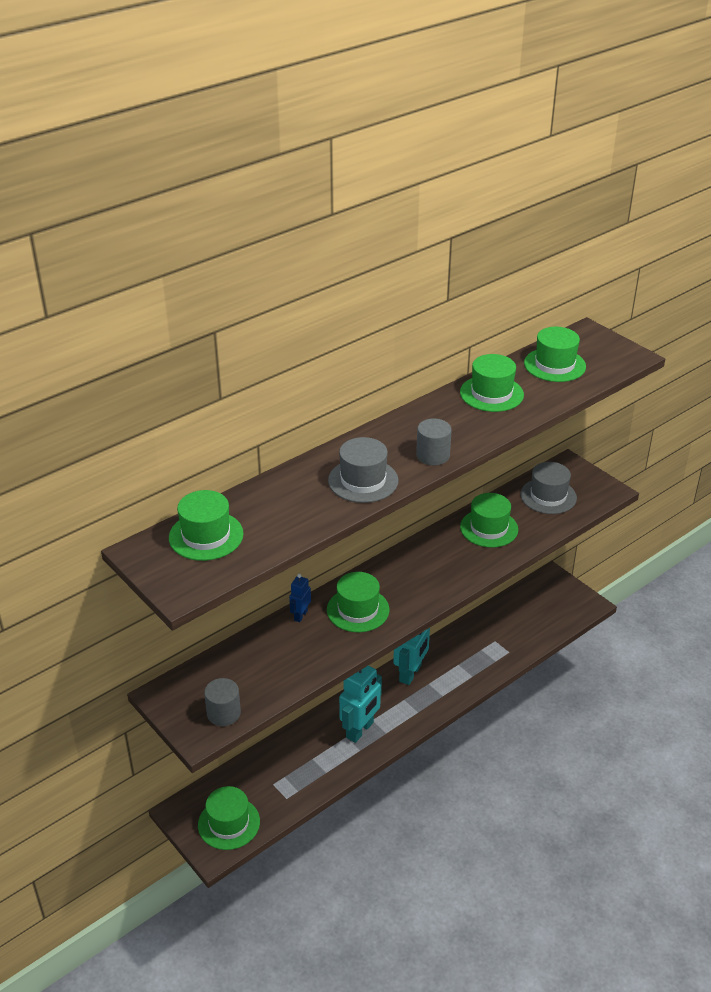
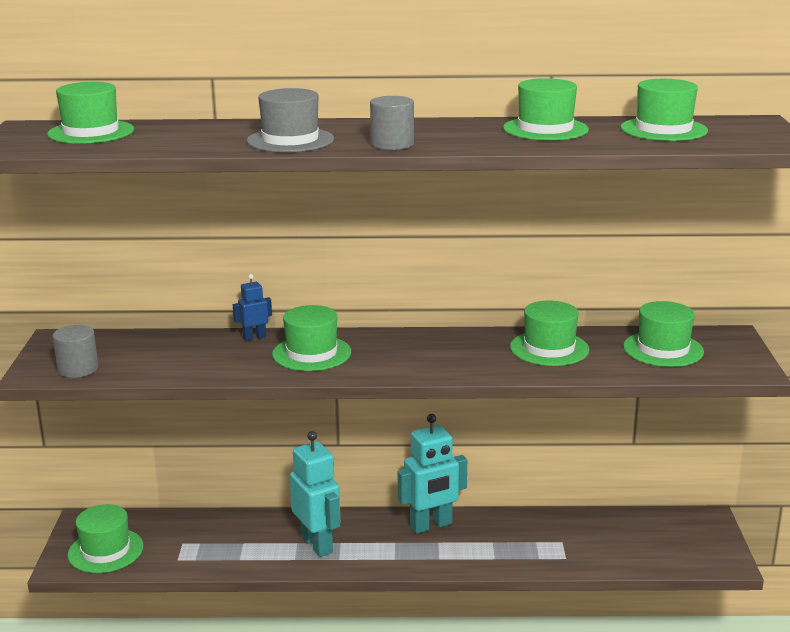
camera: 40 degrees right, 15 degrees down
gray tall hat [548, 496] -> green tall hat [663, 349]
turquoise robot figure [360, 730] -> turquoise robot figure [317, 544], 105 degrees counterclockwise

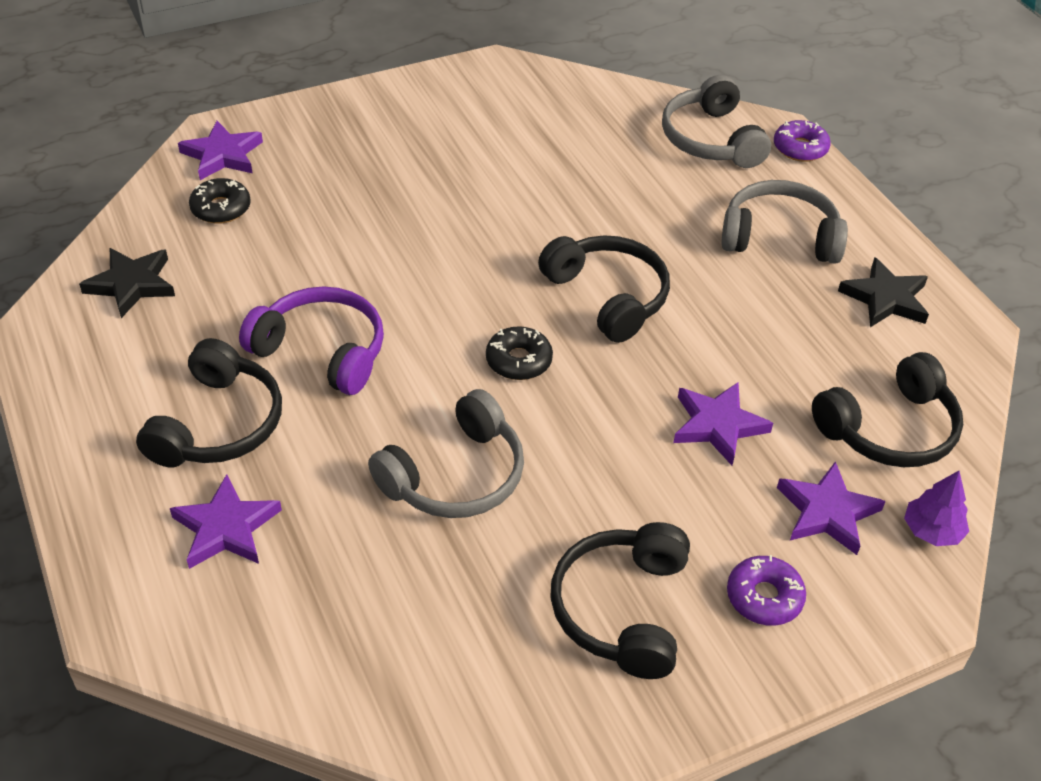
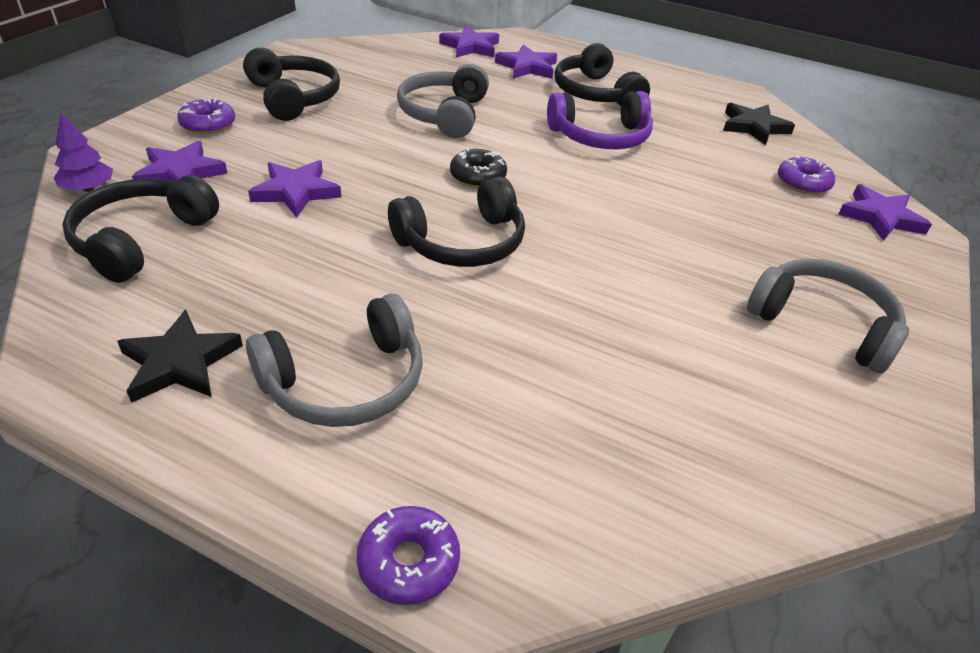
camera: 140 degrees right, 5 degrees down
gray headset [711, 139] -> gray headset [822, 324], relocated
jet-black glazed donut [221, 208] -> violet glazed donut [803, 183]
jet-black headset [608, 296] -> jet-black headset [462, 243], 45 degrees counterclockwise
none -> violet star [470, 47]

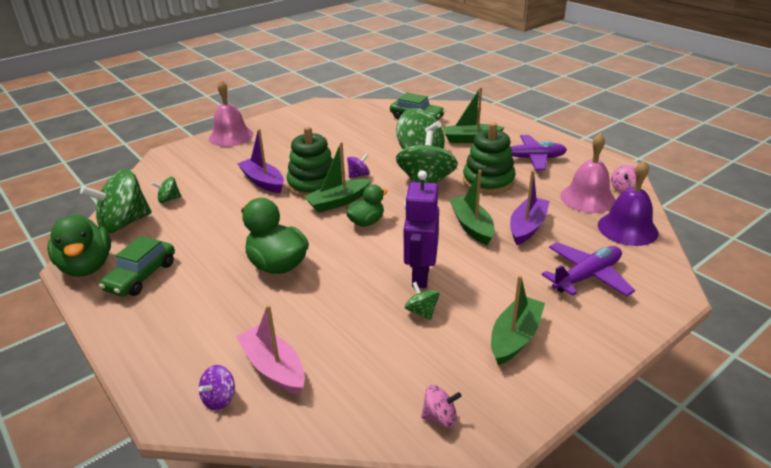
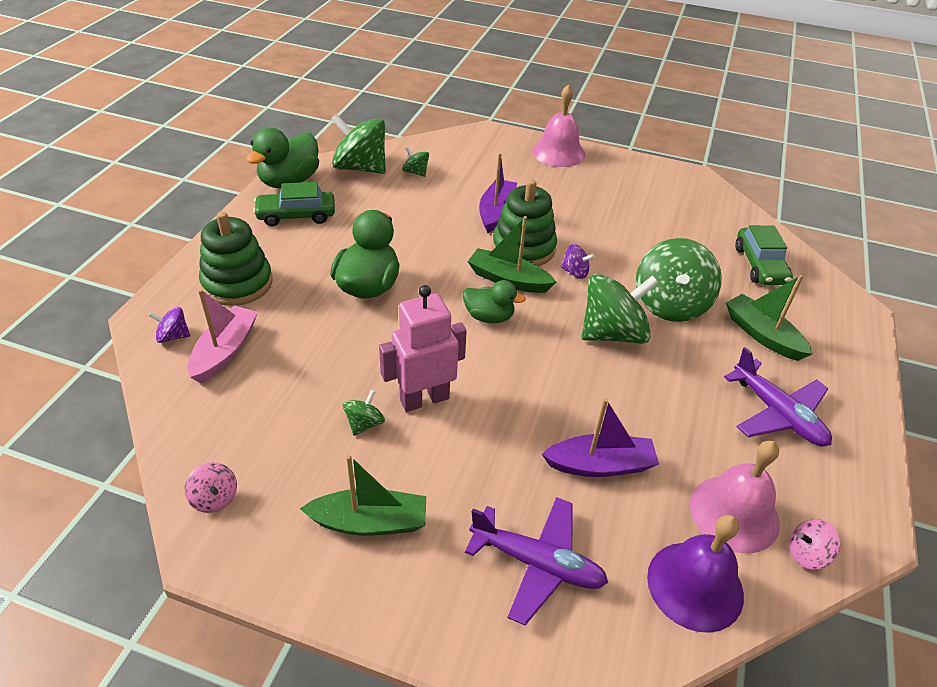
camera: 55 degrees right, 10 degrees up
green stacking toy [488, 181] -> green stacking toy [237, 283], relocated
violet robot figure [420, 276] -> pink robot figure [424, 399]
green boat [471, 226] -> none

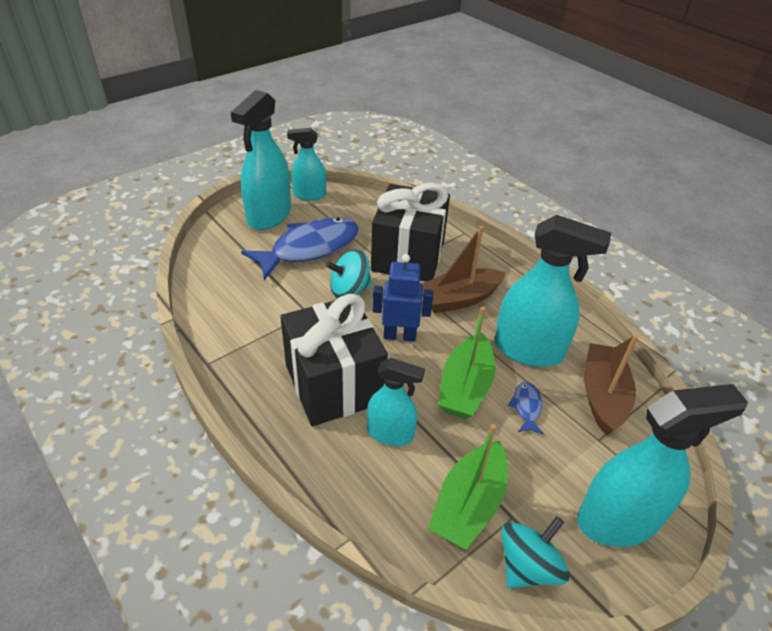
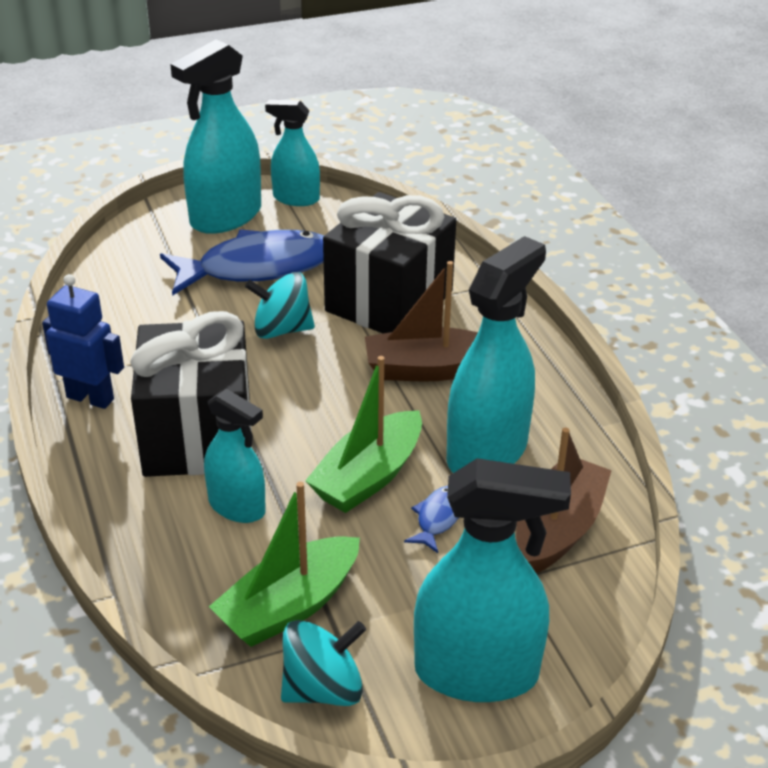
camera: 20 degrees right, 5 degrees down
turquoise spray bottle [528, 350] -> turquoise spray bottle [487, 452], 90 degrees counterclockwise
royal blue robot figure [399, 335] -> royal blue robot figure [90, 398], relocated

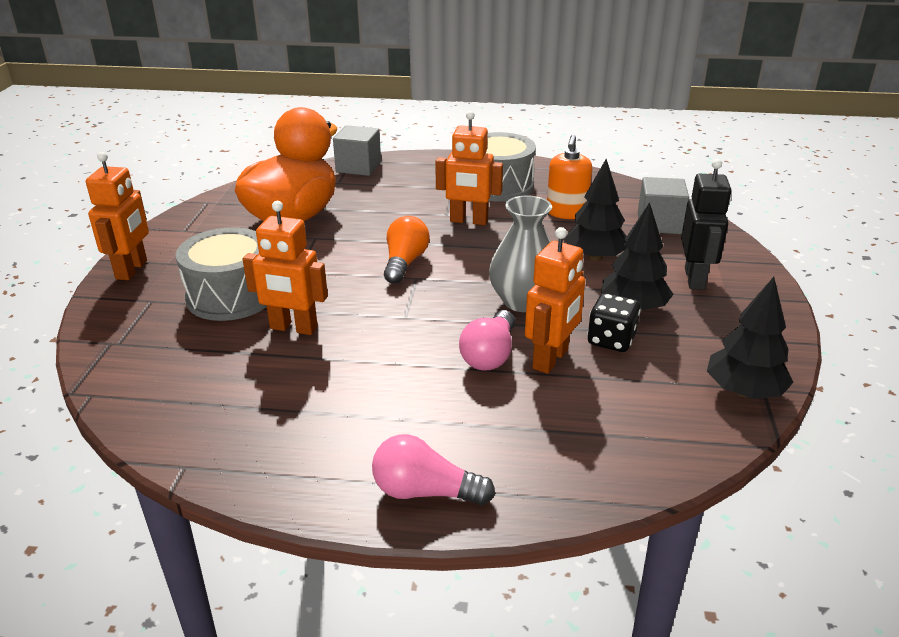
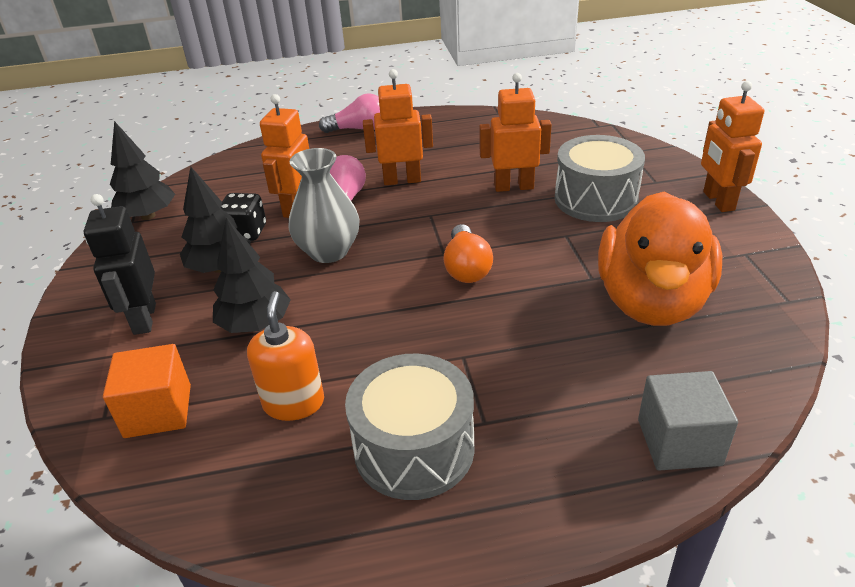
camera: 165 degrees right, 5 degrees up
orange-coloured robot figure [468, 221] -> orange-coloured robot figure [402, 180], relocated
gray solid cube [659, 224] -> orange-coloured solid cube [158, 411]

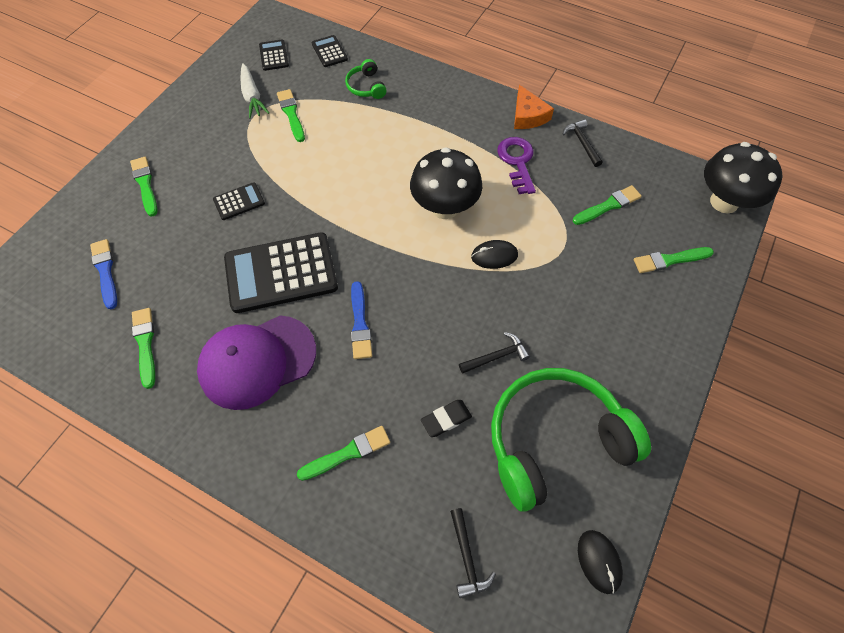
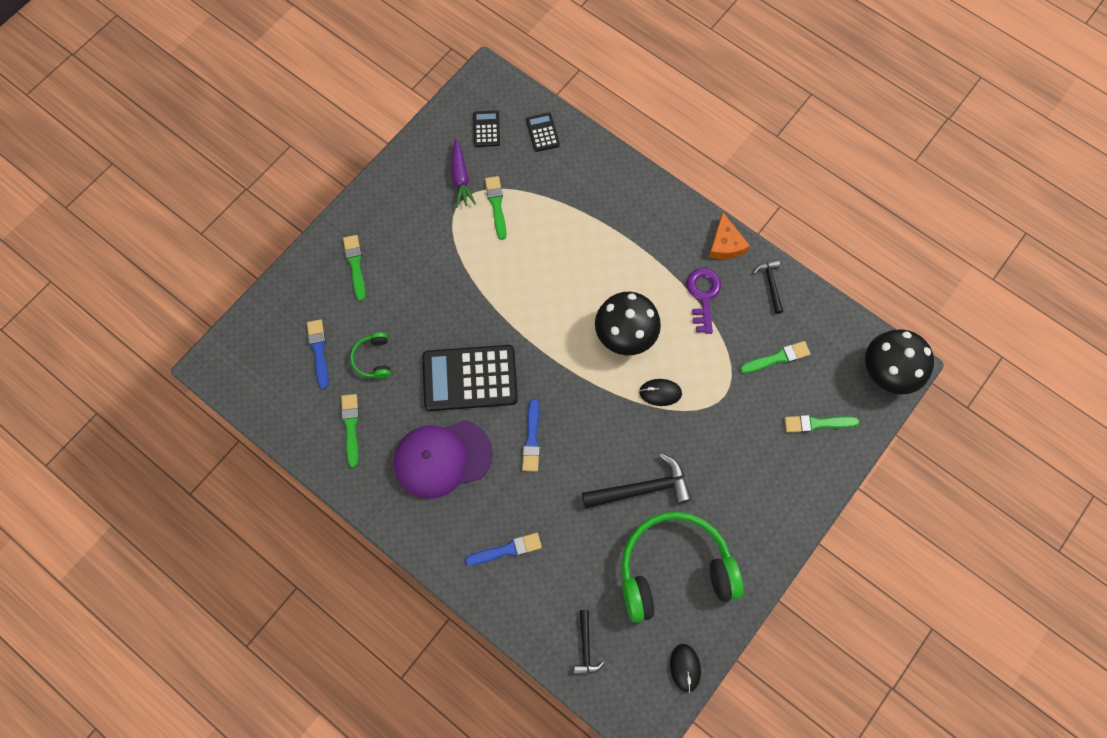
camera: 10 degrees right, 10 degrees up
green headset [366, 87] -> green headset [373, 359], relocated
white root vegetable [252, 96] -> violet root vegetable [461, 178]
jet-black adding machine [239, 201] -> none
jet-black hammer [496, 356] -> jet-black hammer [642, 488], x1.79
jet-black gum eraser [446, 419] -> none
green paint brush [348, 453] -> royal blue paint brush [507, 550]

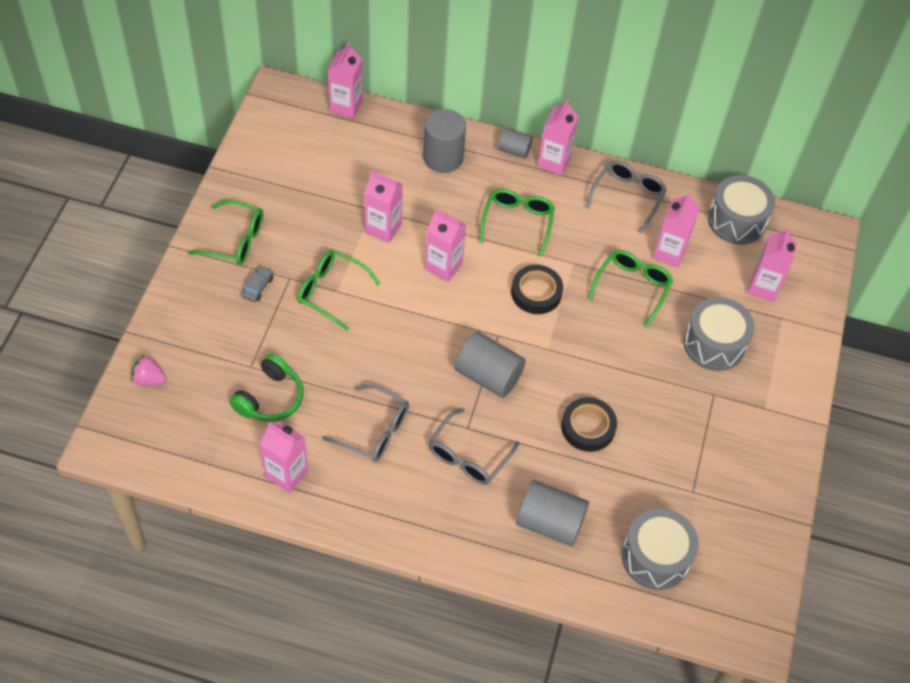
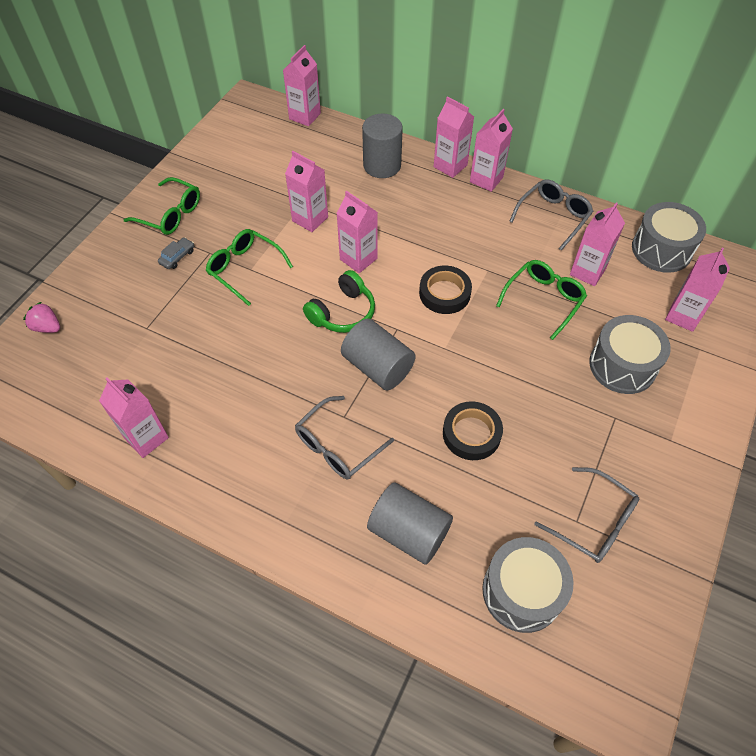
camera: 15 degrees right, 0 degrees up
gray cylinder [514, 150] -> pink juice carton [450, 166]
green eyeglasses [517, 222] -> none
green headset [270, 398] -> green headset [342, 312], relocated
gray eyeglasses [375, 431] -> gray eyeglasses [594, 522], relocated

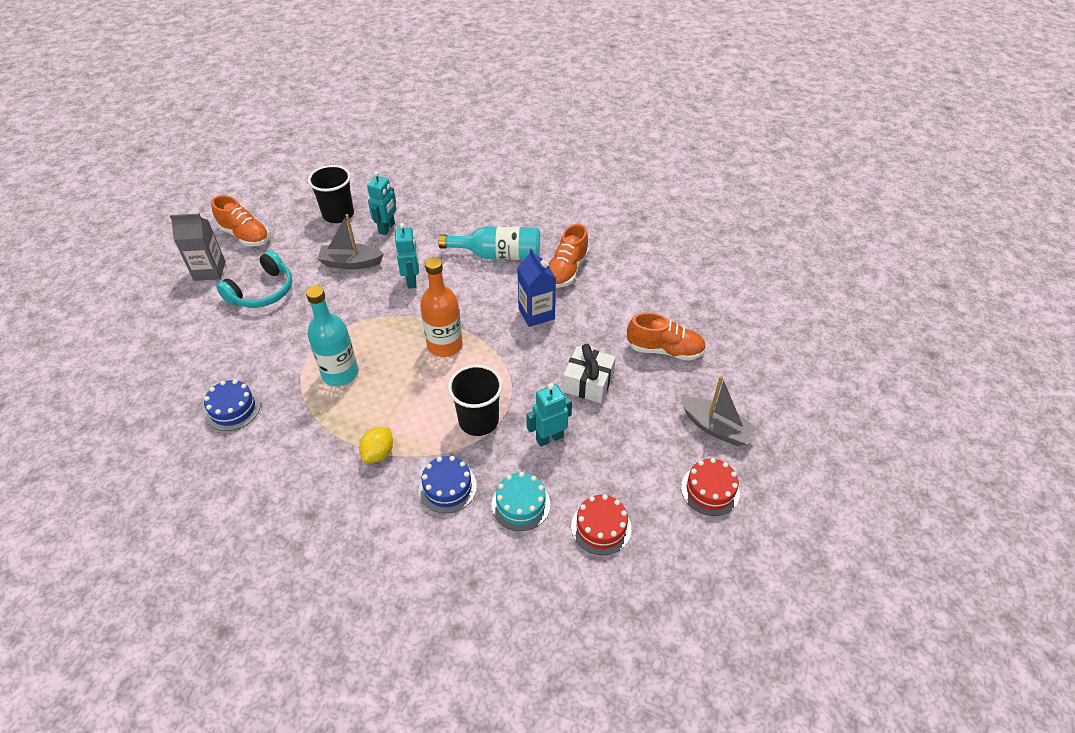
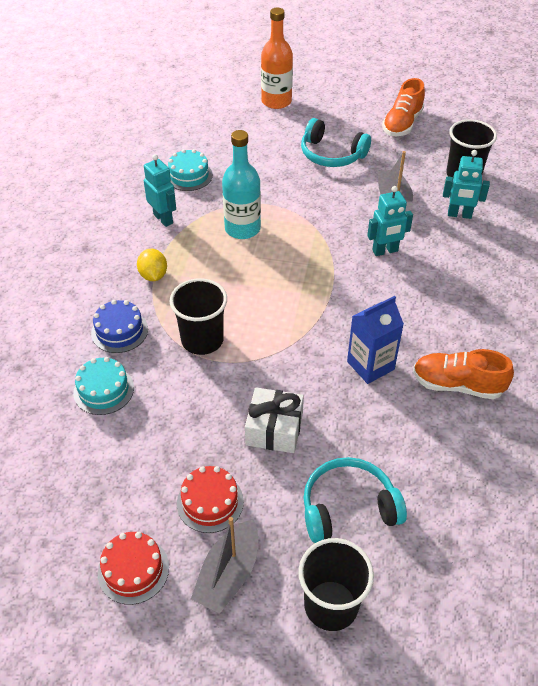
camera: 80 degrees right, 0 degrees up
gray juice carton [209, 271] -> none
turquoise drink bottle [498, 255] -> none
orange-coloured drink bottle [445, 345] -> orange-coloured drink bottle [276, 101], relocated
orange-coloured lace-up shoe [665, 350] -> turquoise headset [348, 507]
royal blue cake [233, 409] -> turquoise cake [189, 176]
turquoise robot figure [549, 438] -> turquoise robot figure [163, 219], relocated
bright yellow lemon [379, 453] -> bright yellow lemon [153, 275], 60 degrees clockwise
red cake [601, 527] -> red cake [210, 502], relocated
none -> jet-black beaker [331, 605]

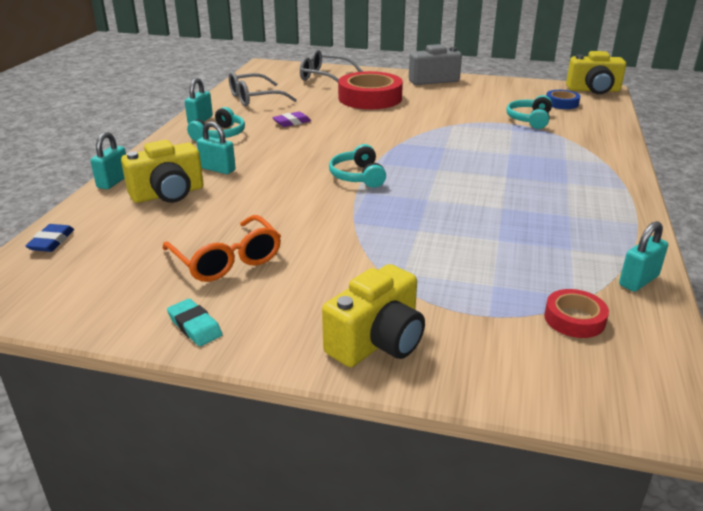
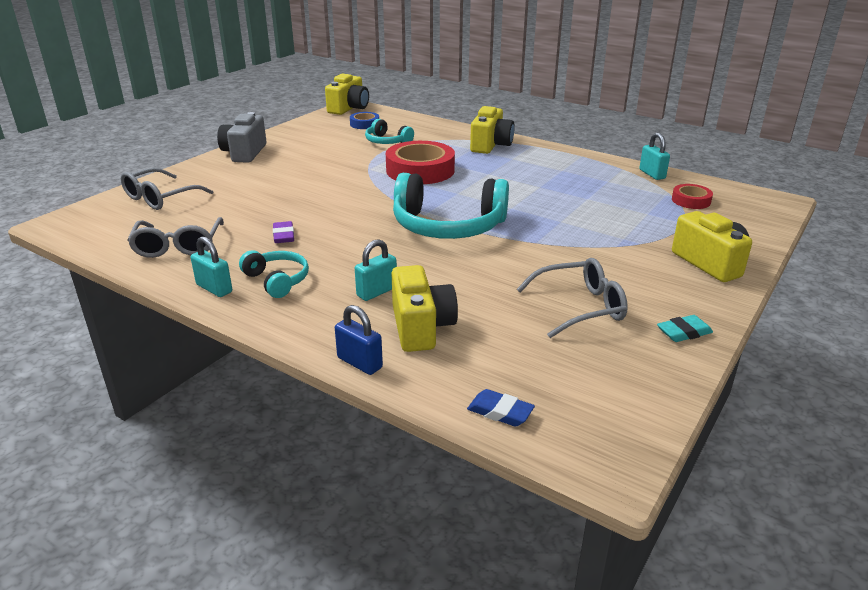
camera: 70 degrees left, 0 degrees up
red tape [370, 98] -> red tape [420, 170], relocated
turquoise padlock [113, 181] -> royal blue padlock [359, 363]
turquoise headset [358, 176] -> turquoise headset [448, 226], x1.96
orange-coloured eyeglasses [227, 260] -> gray eyeglasses [580, 307]
none -> bright yellow photo camera [490, 145]

